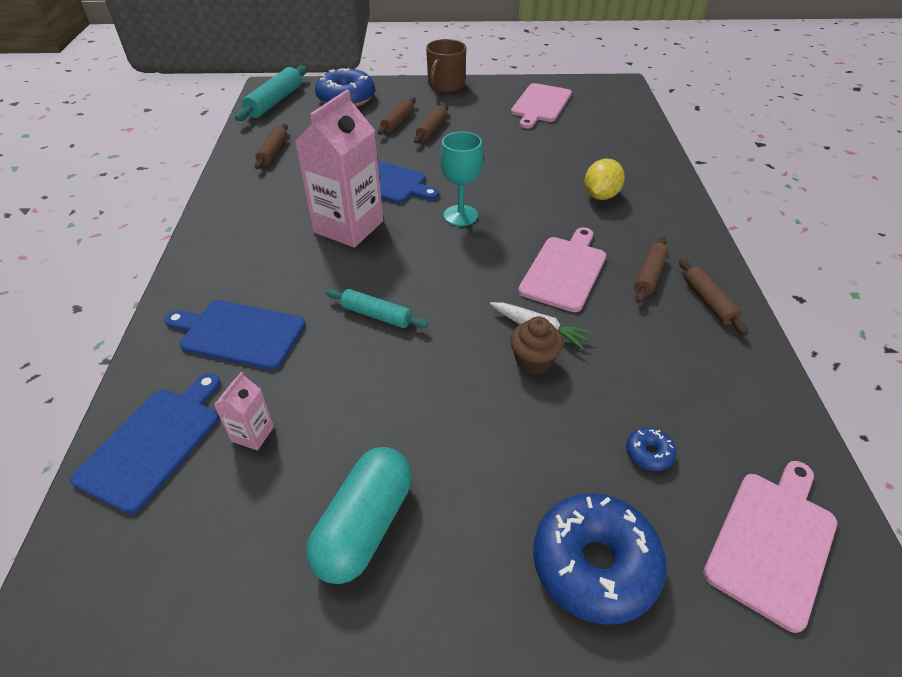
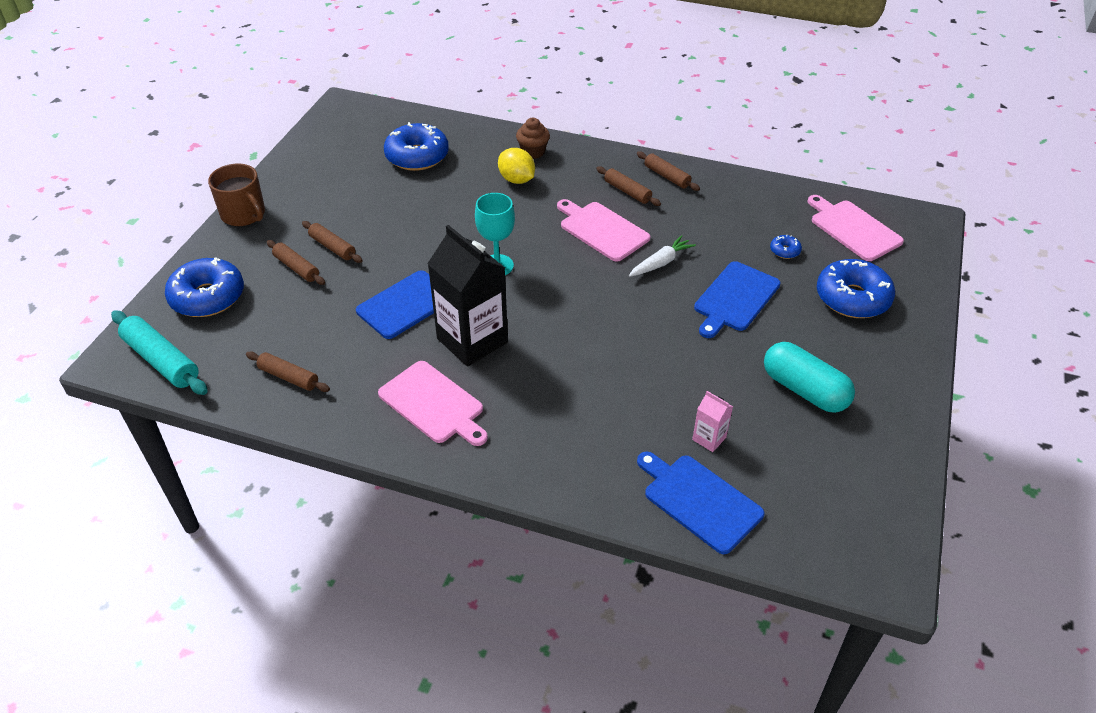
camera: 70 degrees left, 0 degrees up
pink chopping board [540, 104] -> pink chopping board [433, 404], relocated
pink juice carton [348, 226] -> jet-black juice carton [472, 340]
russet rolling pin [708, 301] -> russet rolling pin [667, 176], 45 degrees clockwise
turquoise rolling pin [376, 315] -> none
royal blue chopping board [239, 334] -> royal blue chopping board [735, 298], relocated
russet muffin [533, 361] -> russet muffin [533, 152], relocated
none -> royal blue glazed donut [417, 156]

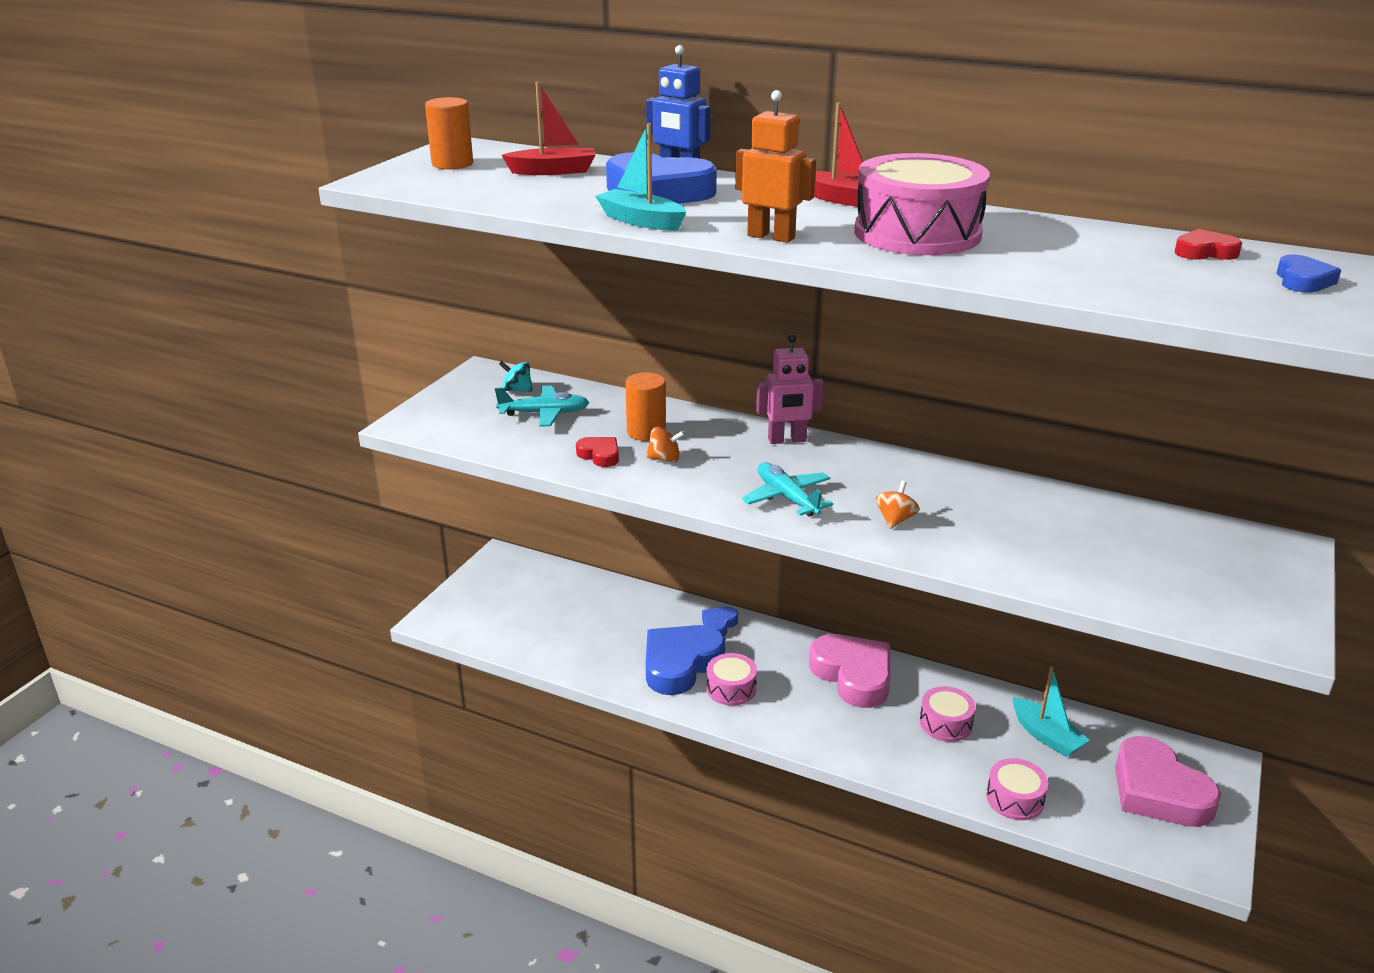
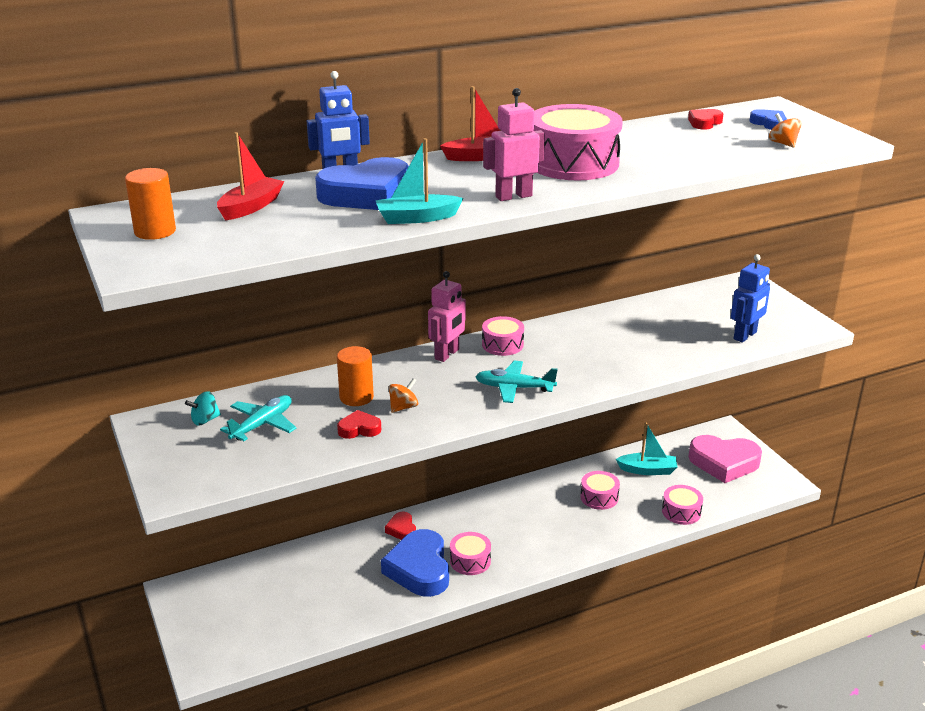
camera: 50 degrees left, 0 degrees up
orange-coloured robot figure [771, 237] -> pink robot figure [513, 196]
orange-coloured whirligig [895, 520] -> orange-coloured whirligig [783, 143], relocated
royal blue love heart [718, 624] -> red love heart [402, 529]
pink love heart [853, 675] -> none
none -> royal blue robot figure [745, 336]
none -> pink snare drum [502, 345]

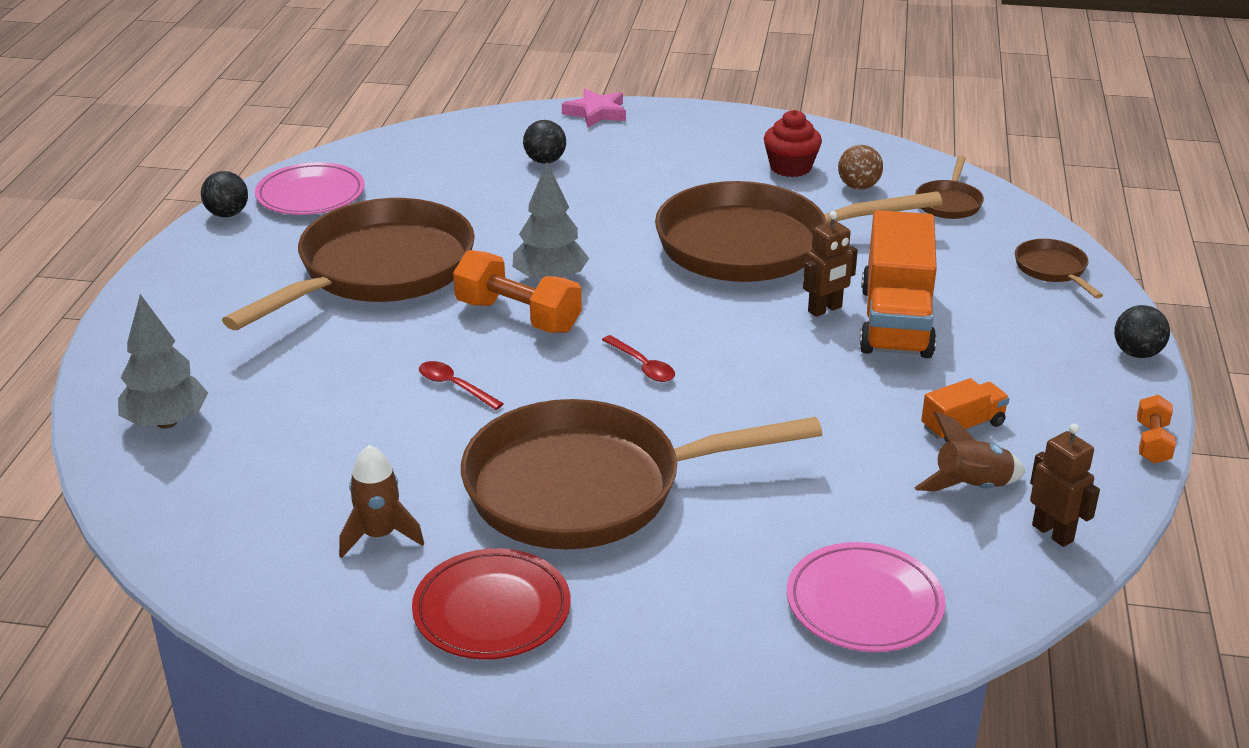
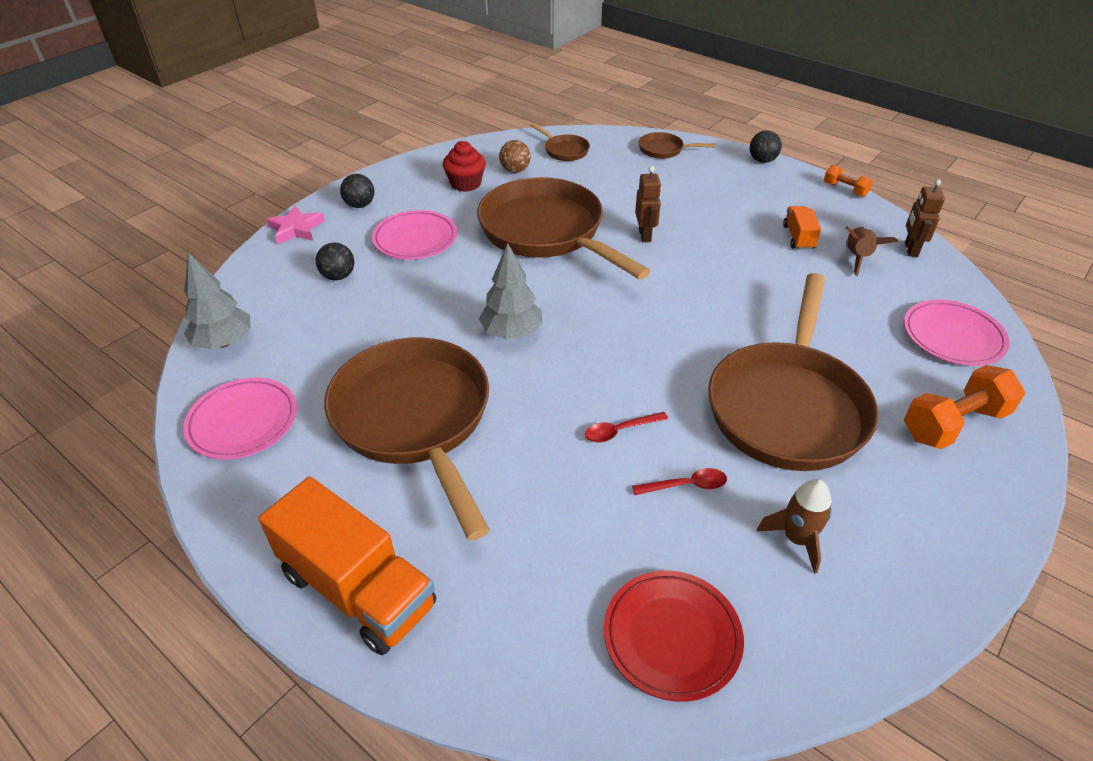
camera: 60 degrees left, 10 degrees up
jet-black sphere [227, 214] -> jet-black sphere [360, 205], relocated
russet frying pan [754, 245] -> russet frying pan [547, 232], 120 degrees clockwise
orange-coloured toy truck [895, 321] -> orange-coloured toy truck [358, 589], relocated
orange-coloured hand weight [518, 316] -> orange-coloured hand weight [954, 424], relocated
gray fir tree [167, 422] -> gray fir tree [224, 342], relocated
red tablespoon [642, 366] -> red tablespoon [686, 485], relocated
russet robot figure [1053, 533] -> russet robot figure [910, 250], 75 degrees counterclockwise
red flat dish [492, 610] -> red flat dish [672, 637], relocated
none -> pink flat dish [415, 239]

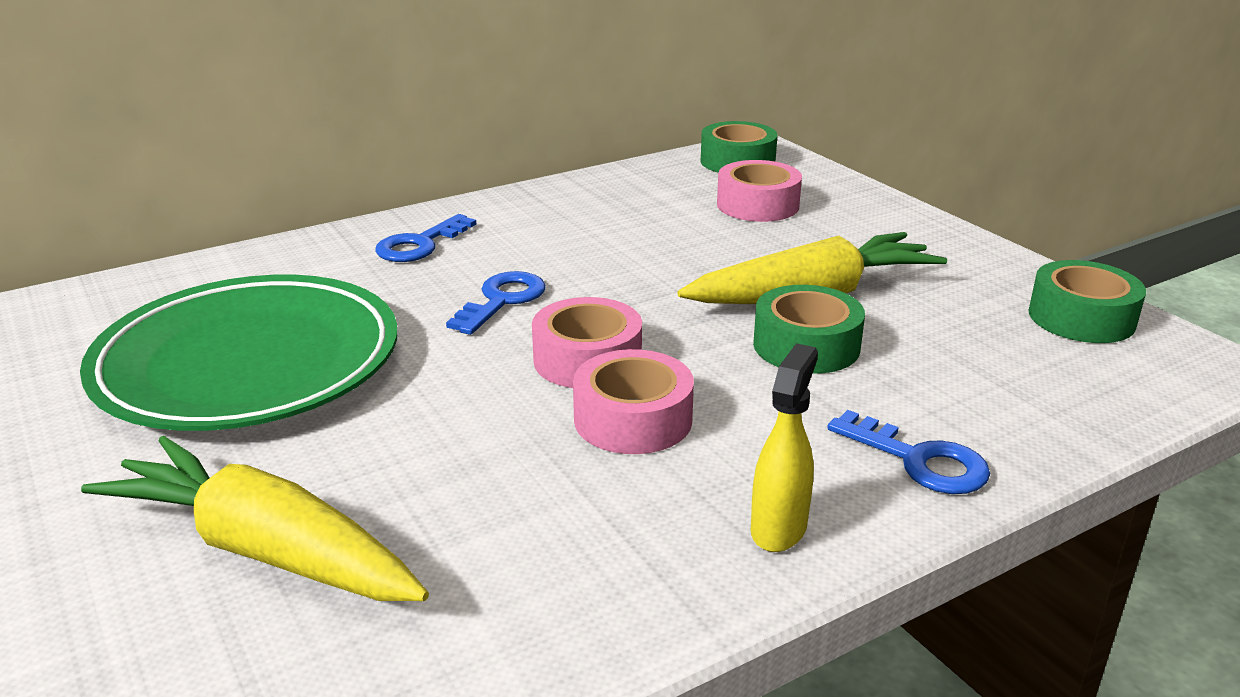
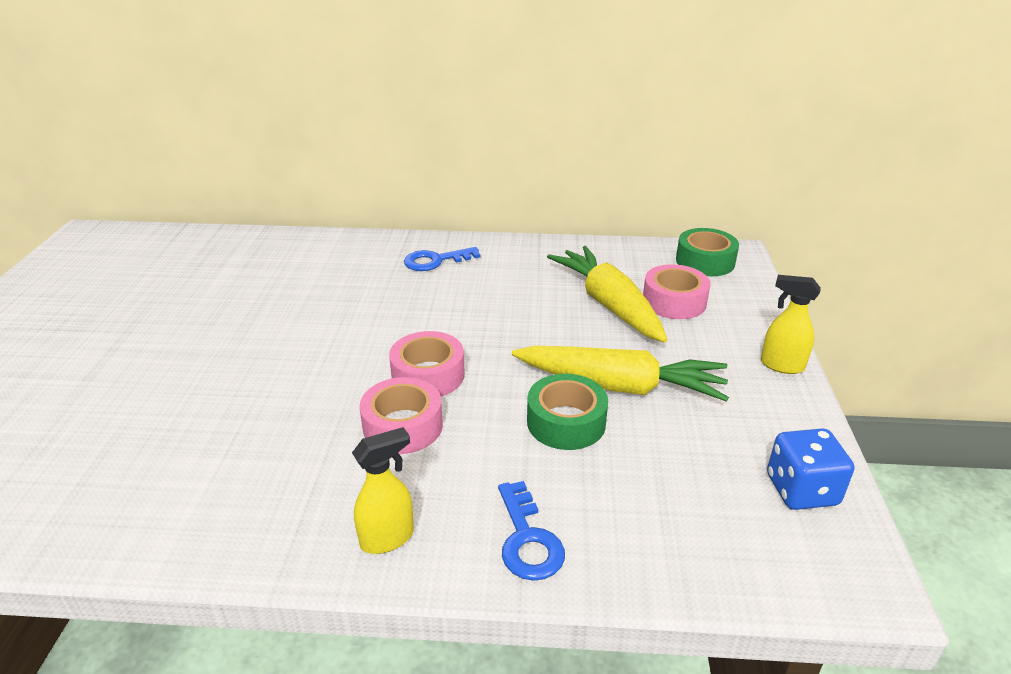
camera: 35 degrees right, 5 degrees up
green tape [1081, 318] -> royal blue game die [801, 490]
royal blue latchkey [502, 300] -> none
green flat dish [248, 364] -> none
bright yellow root vegetable [264, 549] -> bright yellow root vegetable [609, 304], relocated
none -> bright yellow spray bottle [781, 365]

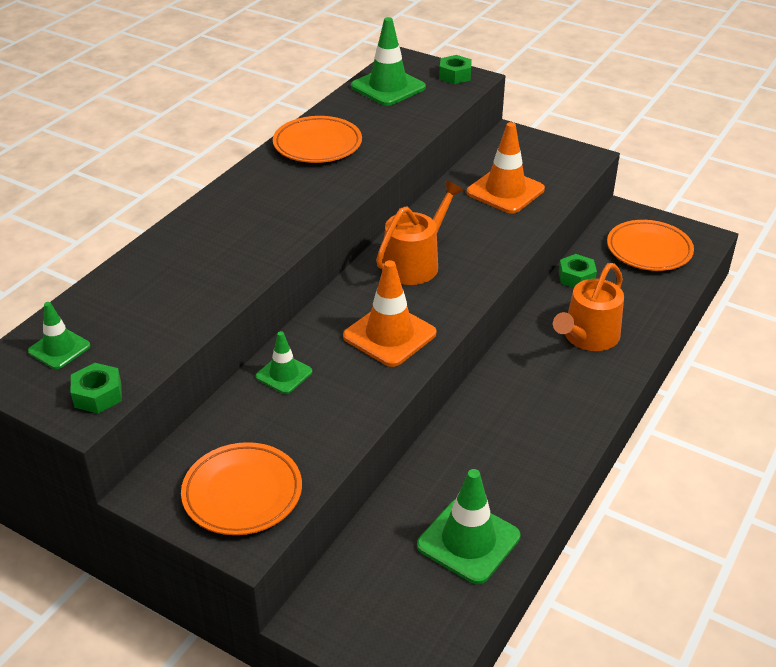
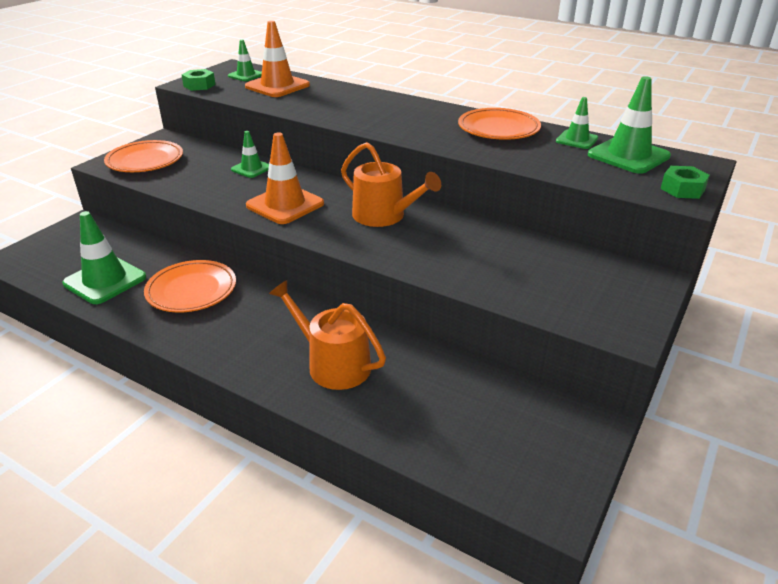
camera: 90 degrees right, 5 degrees down
orange-coloured traffic cone [505, 191] -> orange-coloured traffic cone [277, 86], relocated
orange-coloured flat dish [649, 250] -> orange-coloured flat dish [191, 290], relocated
green nut [576, 277] -> none
none -> green traffic cone [576, 140]

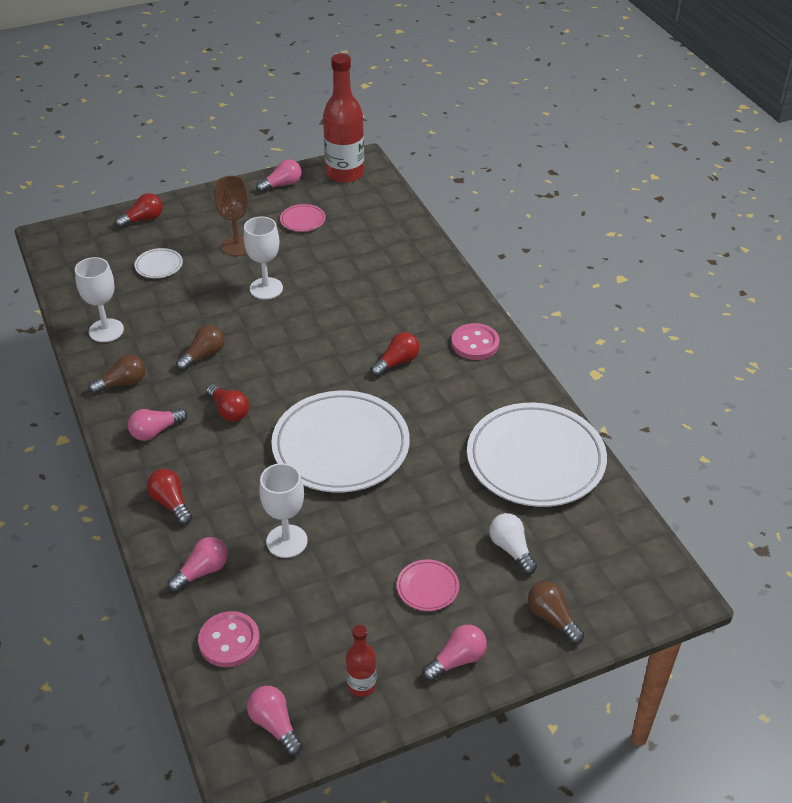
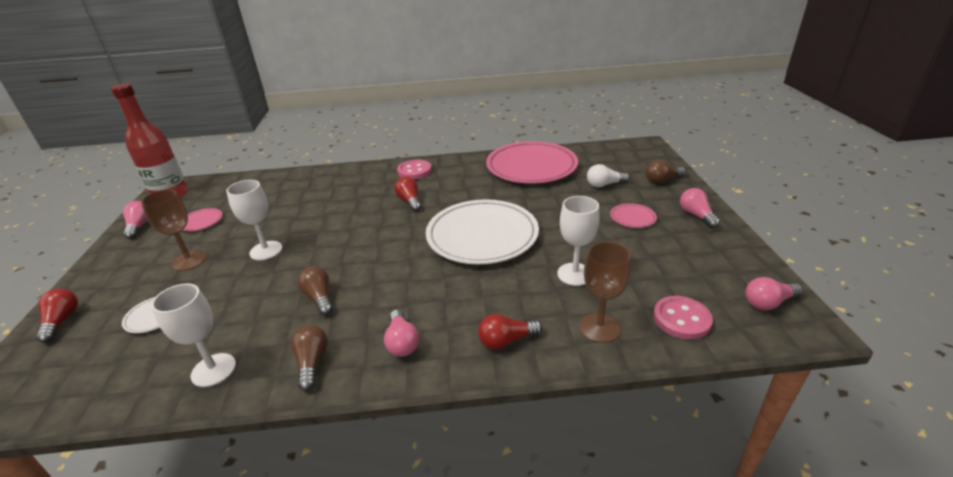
camera: 70 degrees left, 10 degrees down
red light bulb [229, 411] -> none
white flat dish [535, 459] -> pink flat dish [531, 167]
pink light bulb [202, 571] -> russet wine glass [599, 328]
red drink bottle [361, 685] -> none

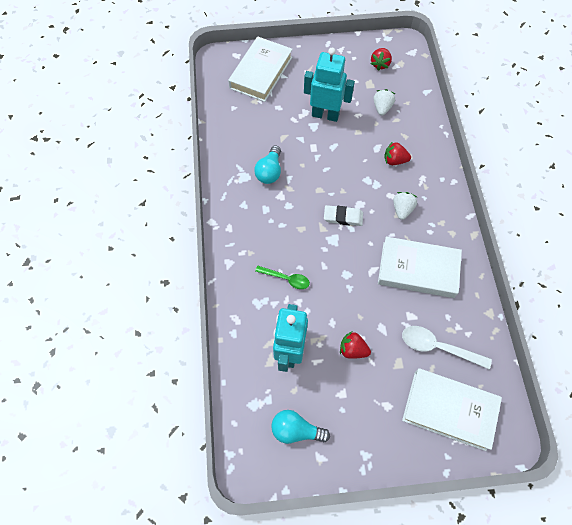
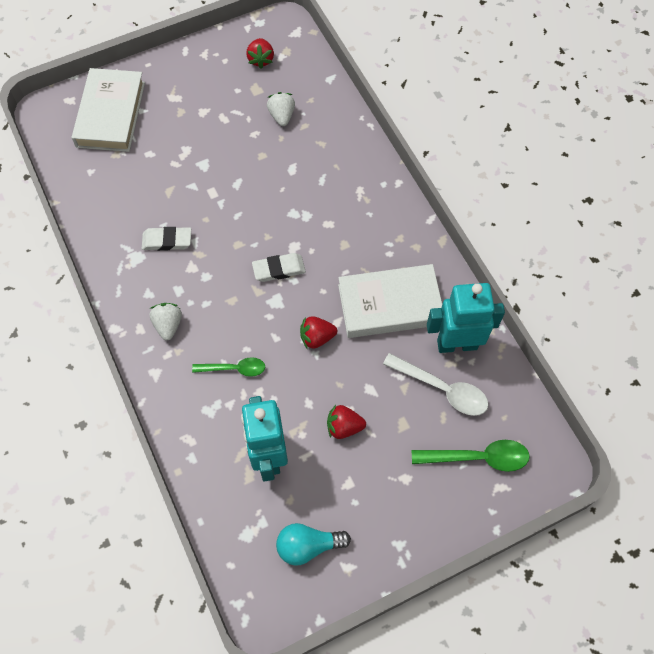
camera: 20 degrees left, 0 degrees up
turquoise robot figure [325, 115] -> turquoise robot figure [457, 344], relocated
red strawberry [394, 160] -> red strawberry [317, 337], relocated
turquoise light bulb [269, 171] -> white gum eraser [167, 241]
white strawberry [402, 209] -> white strawberry [168, 325], relocated
white tablespoon [438, 347] -> white tablespoon [442, 389], 150 degrees counterclockwise
white hardcover [449, 410] -> green tablespoon [478, 457]

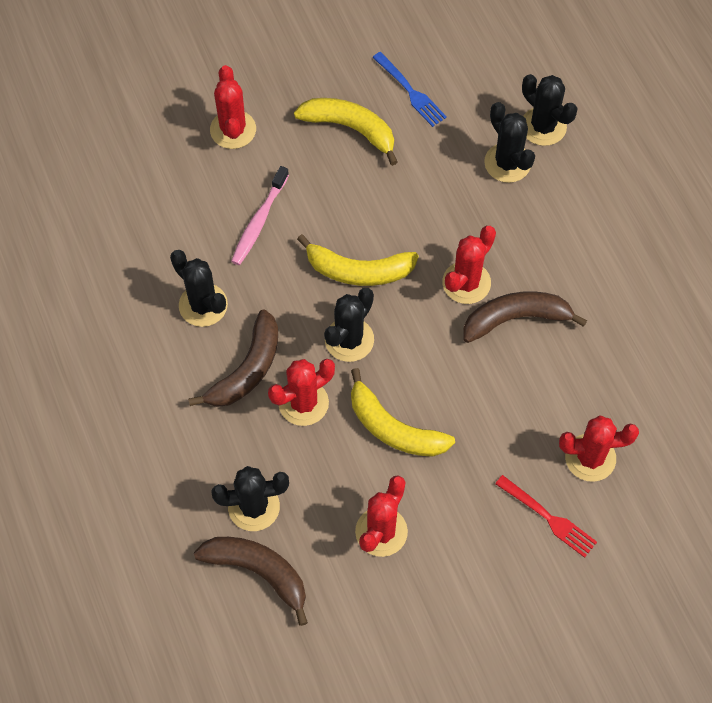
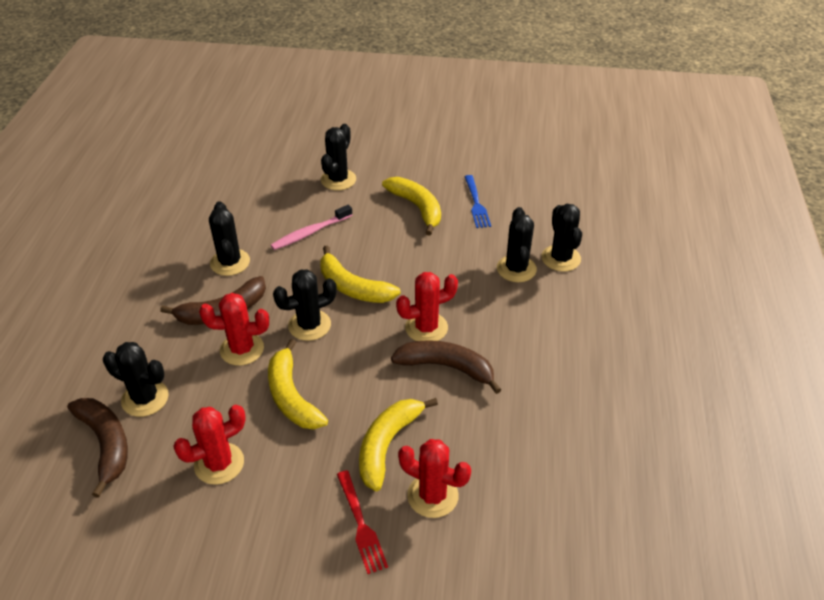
camera: 30 degrees right, 20 degrees down
red prickly plant [233, 130] -> jet-black prickly plant [338, 180]
none -> bright yellow banana fruit [387, 444]

